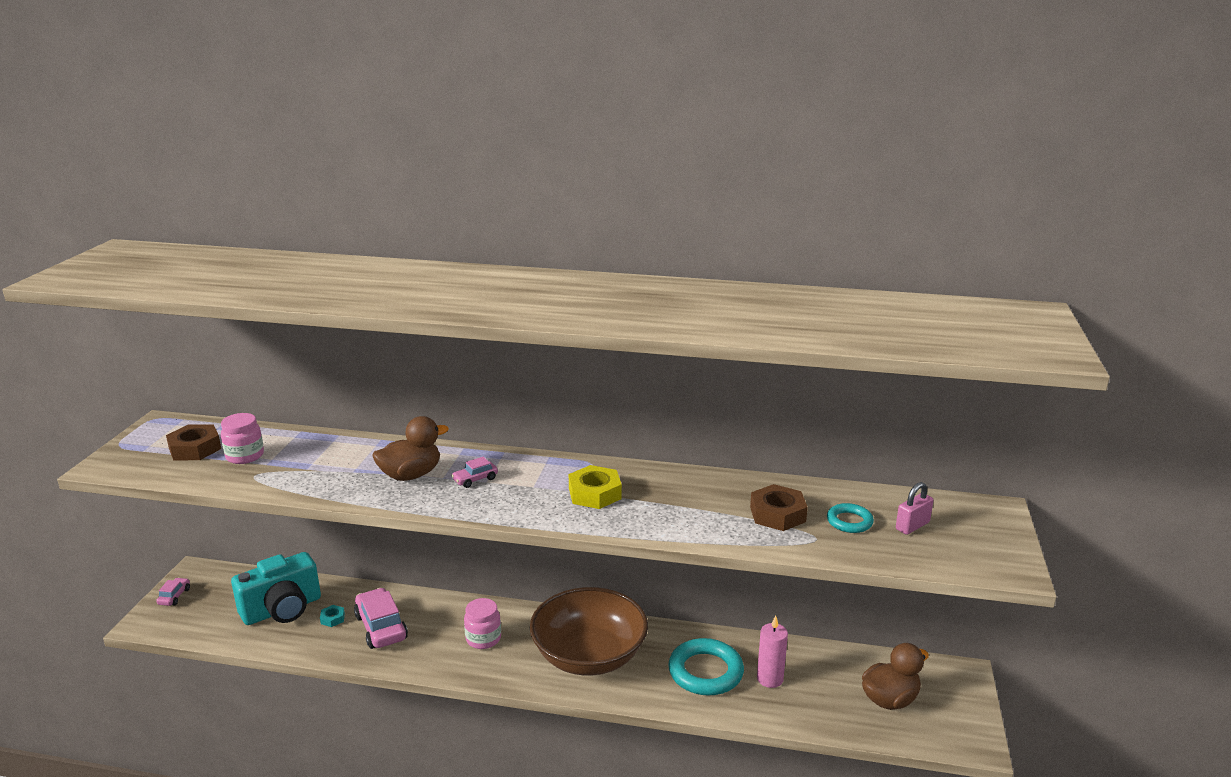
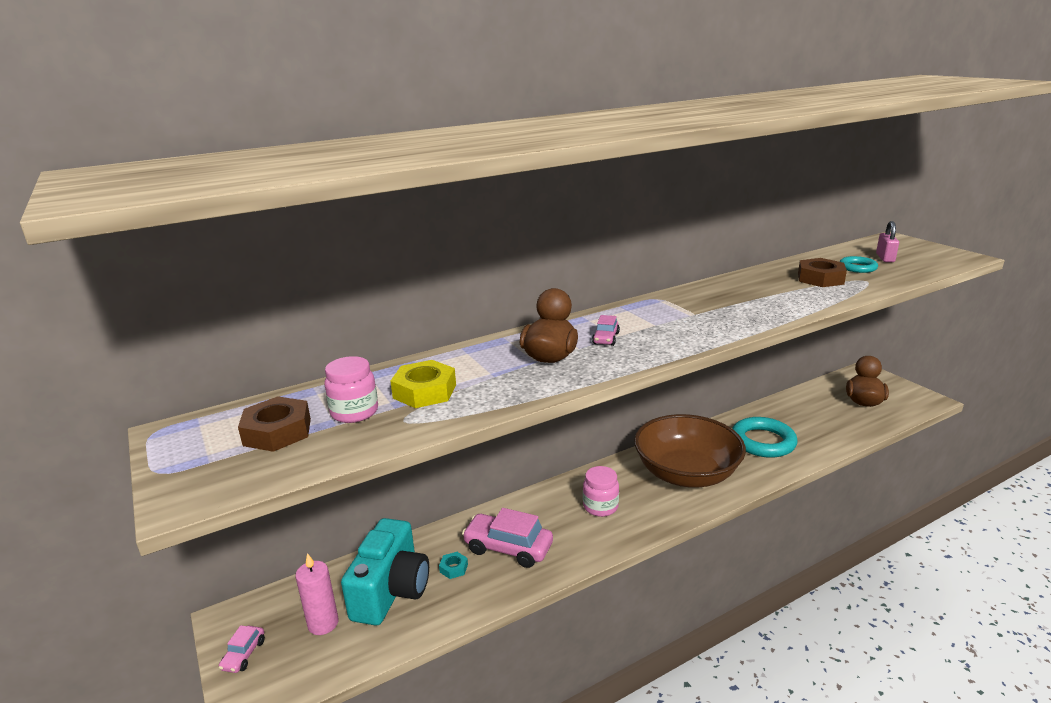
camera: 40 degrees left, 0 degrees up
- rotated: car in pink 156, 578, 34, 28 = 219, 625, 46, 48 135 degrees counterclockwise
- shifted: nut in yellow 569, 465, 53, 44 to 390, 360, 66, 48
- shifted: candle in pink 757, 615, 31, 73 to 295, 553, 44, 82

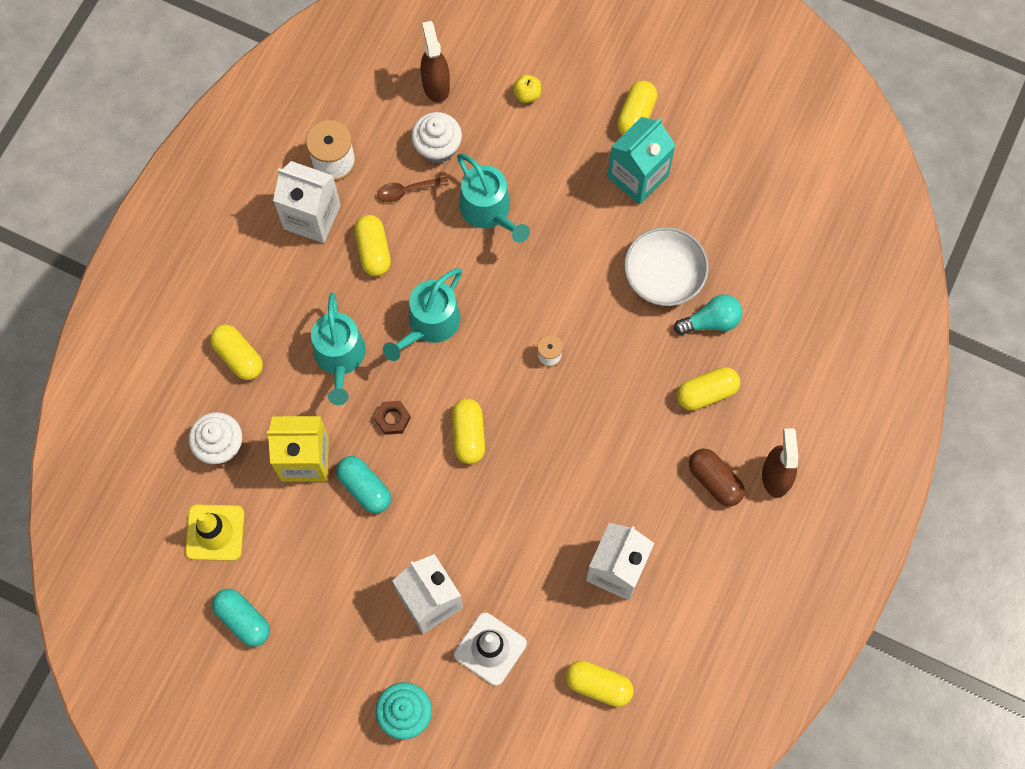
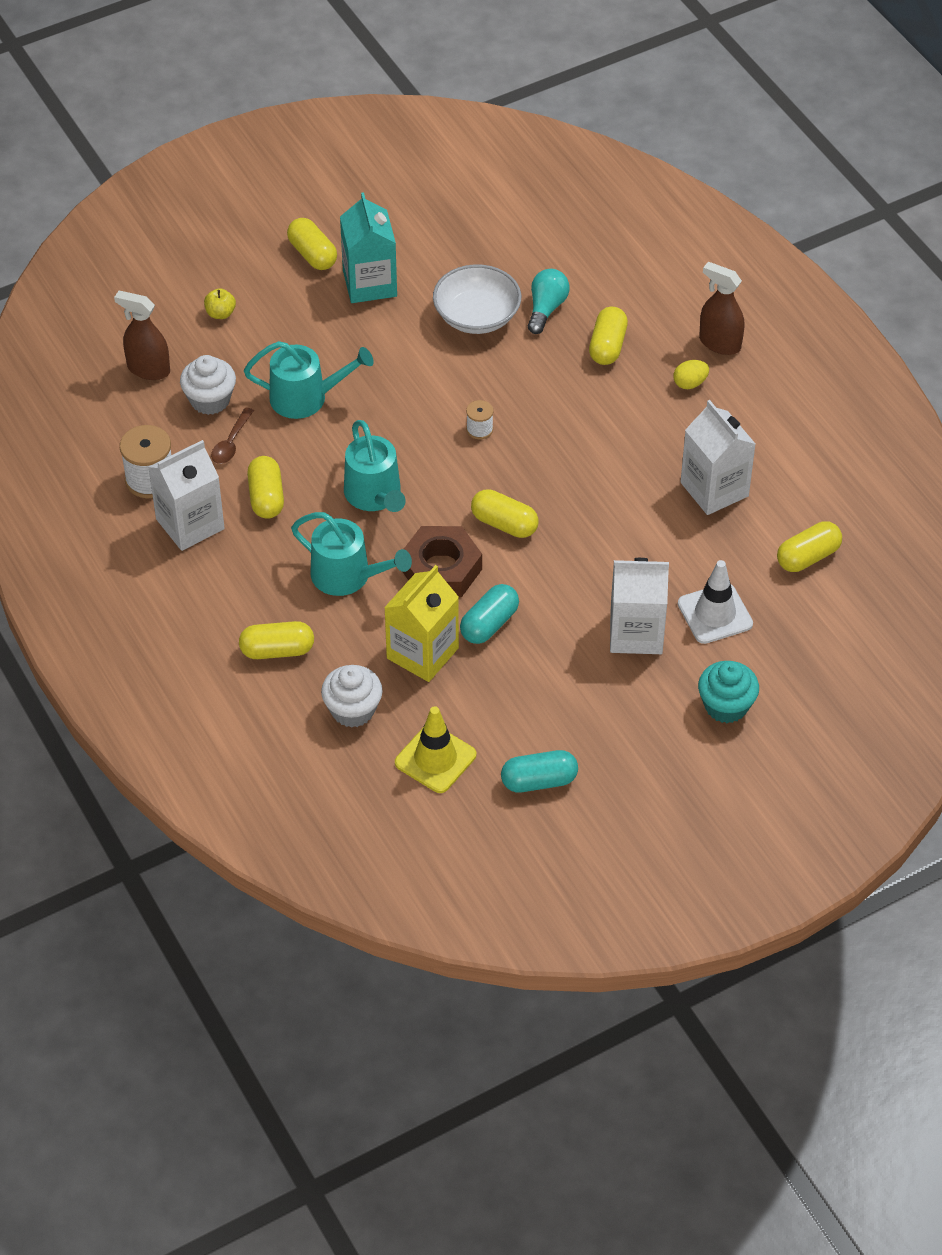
camera: 55 degrees left, 20 degrees down
- rotated: capsule in turquoise 336, 456, 55, 57 = 460, 584, 59, 60 45 degrees counterclockwise
- rotated: capsule in yellow 354, 215, 37, 61 = 247, 456, 37, 63 60 degrees clockwise
- scaled: nut in brown 374, 401, 37, 34 = 403, 526, 79, 72 x2.06
- swapped: capsule in brown 689, 449, 56, 57 to egg in yellow 674, 360, 35, 29

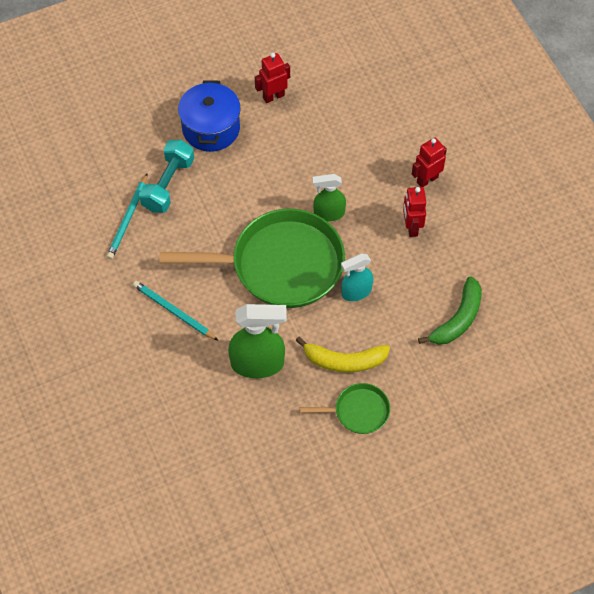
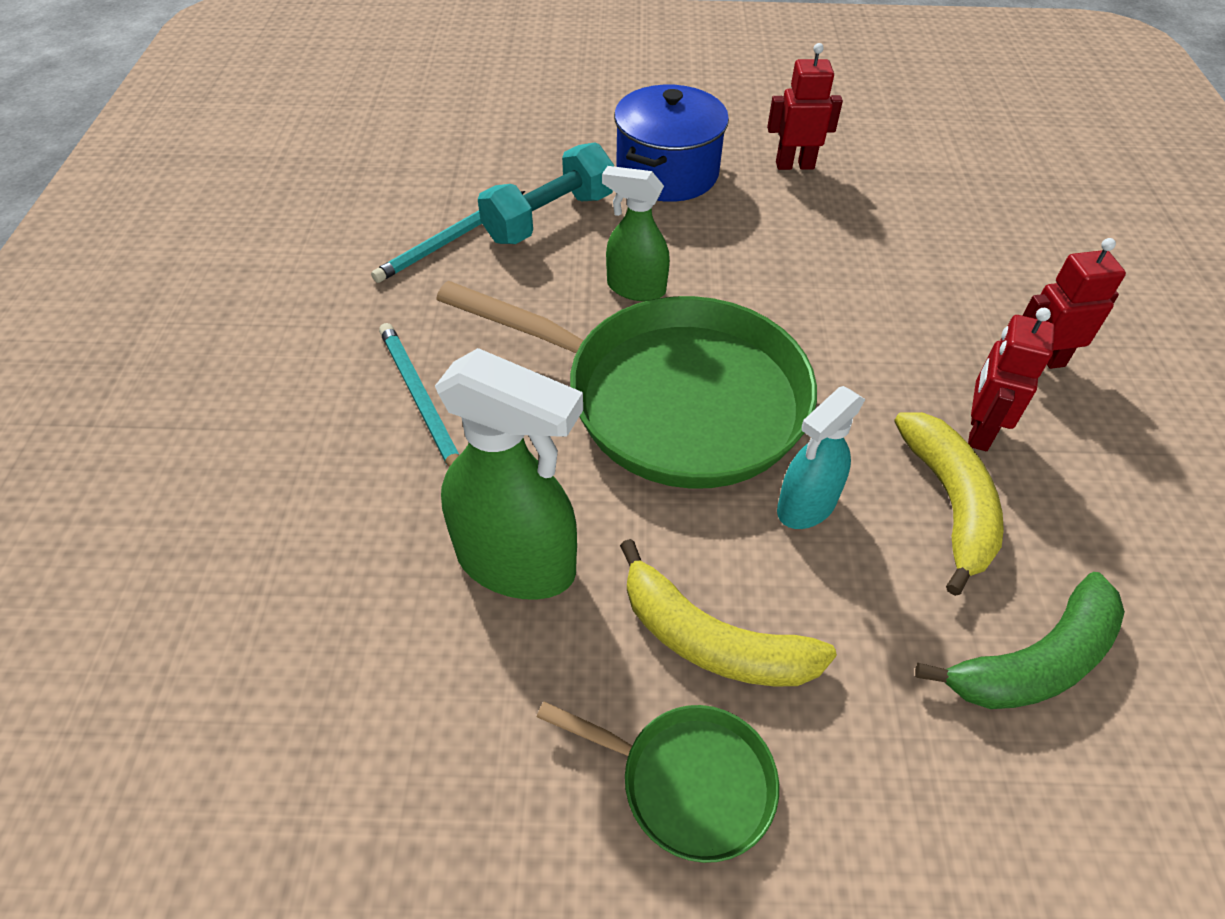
camera: 25 degrees right, 10 degrees down
- shifted: spray bottle in green 312, 174, 34, 47 to 602, 166, 68, 135
- rotated: spray bottle in turquoise 341, 253, 32, 48 = 777, 386, 88, 143 45 degrees counterclockwise
- new: banana in yellow 894, 412, 110, 184

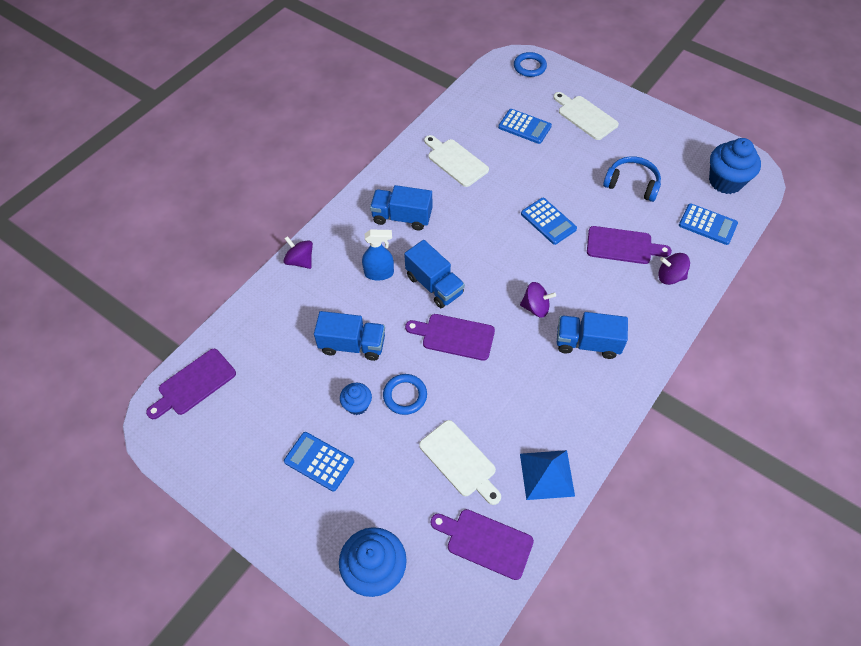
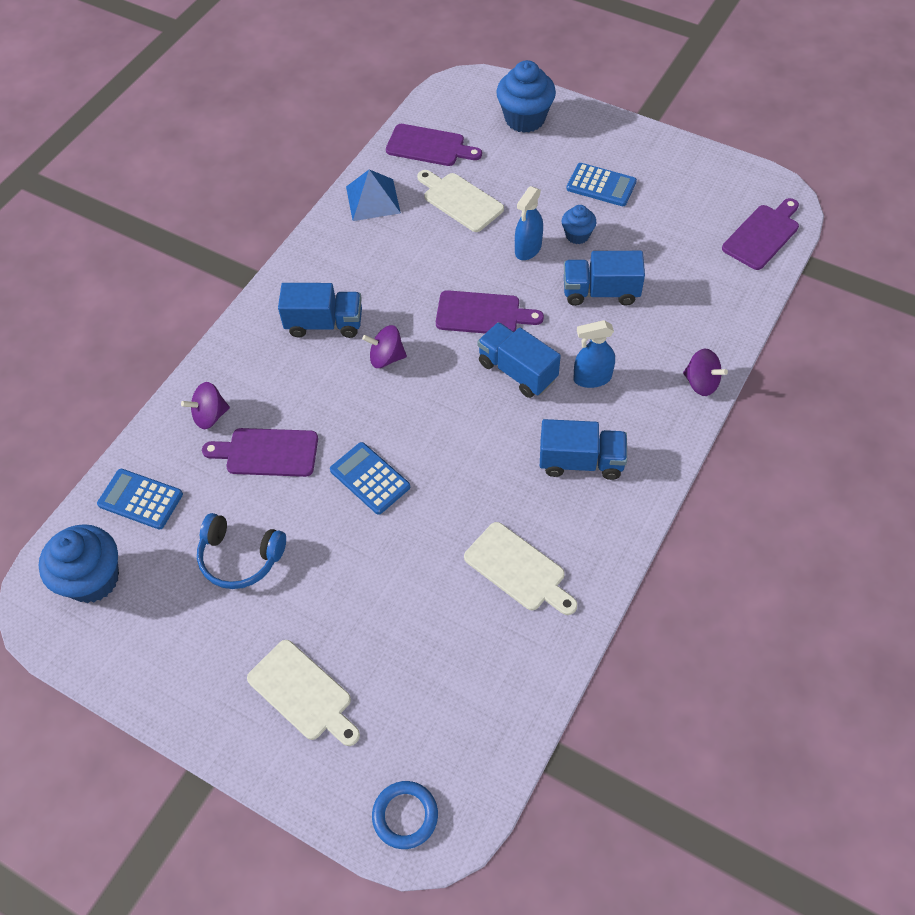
camera: 175 degrees right, 0 degrees up
- swapped: ring in blue 383, 374, 44, 41 to spray bottle in blue 515, 186, 28, 74
- gone: calculator in blue 498, 109, 54, 35
- rotated: spinning top in purple 658, 253, 32, 32 = 181, 382, 49, 47 150 degrees clockwise

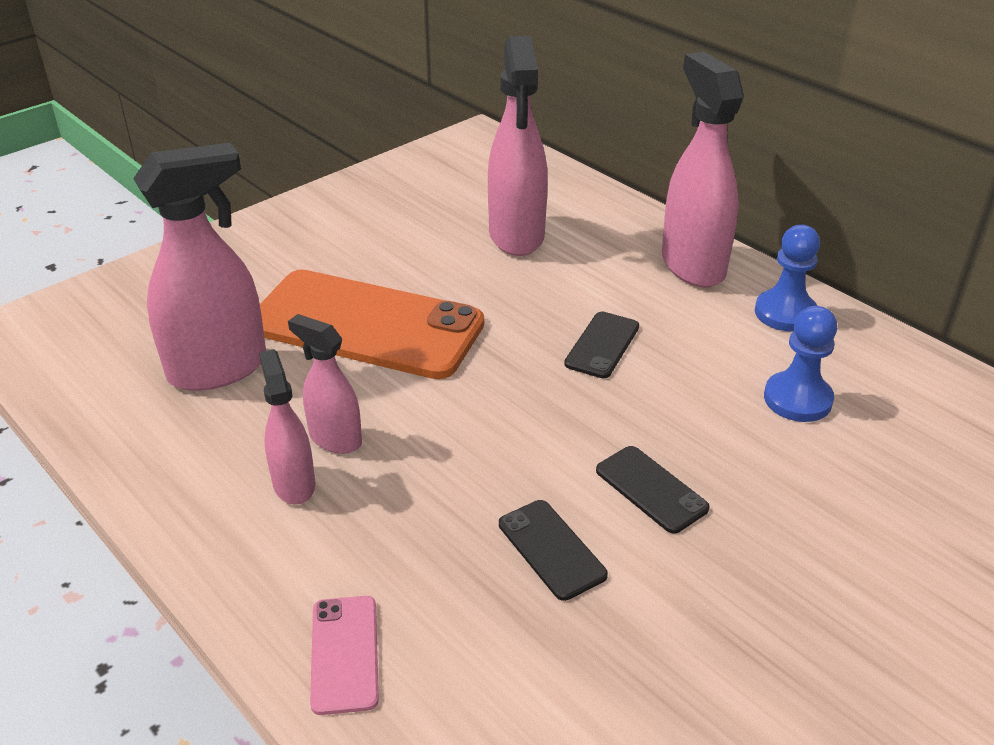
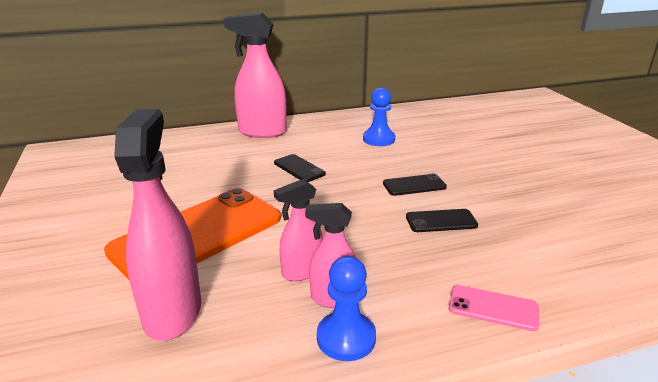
camera: 65 degrees left, 10 degrees down
- gone: spray bottle in pink 488, 36, 60, 220
- shifted: pawn in blue 755, 225, 65, 107 to 317, 256, 59, 105

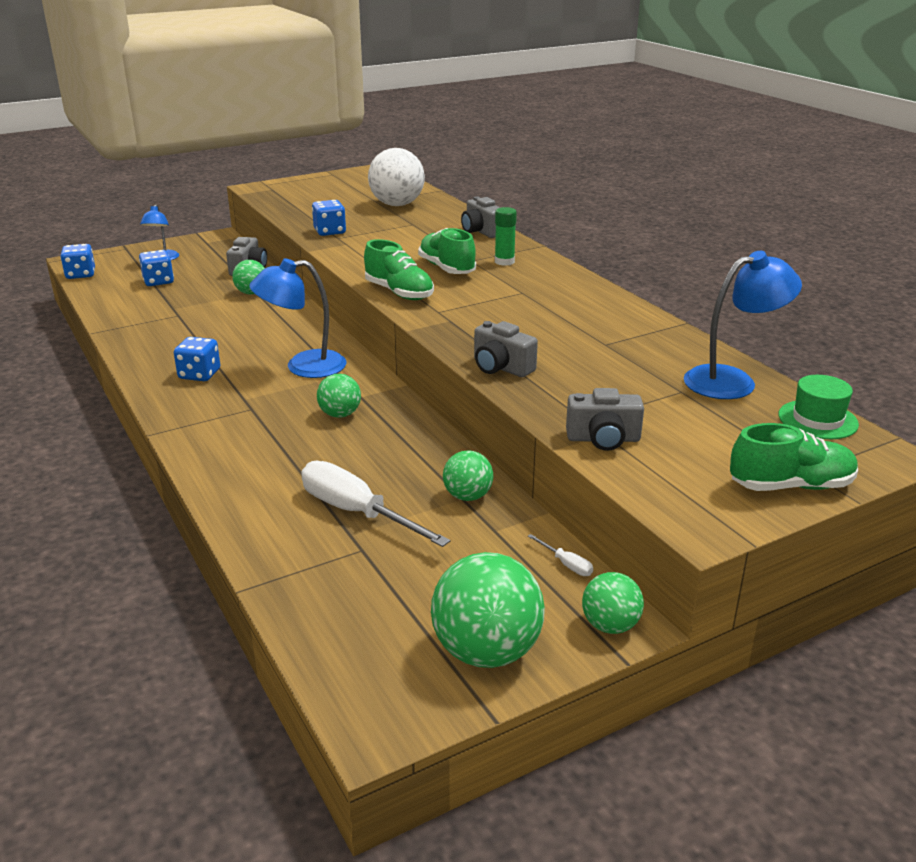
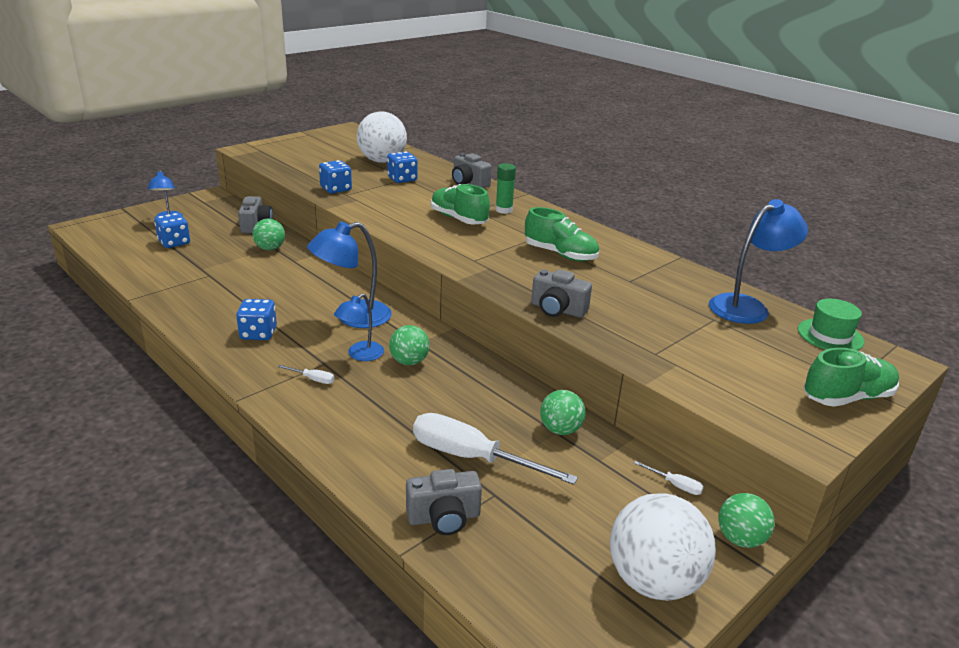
camera: 15 degrees left, 0 degrees up
- shifted: dice in blue 60, 244, 35, 35 to 387, 151, 31, 32
- shifted: shoe in green 364, 239, 70, 61 to 525, 207, 74, 54
- repainted: ball in green 431, 552, 114, 116 to ball in white 610, 493, 106, 108
- shifted: camera in grey 566, 388, 78, 63 to 406, 469, 76, 66
- new: screwdriver in white 278, 365, 57, 19
- new: lamp in blue 334, 293, 50, 68

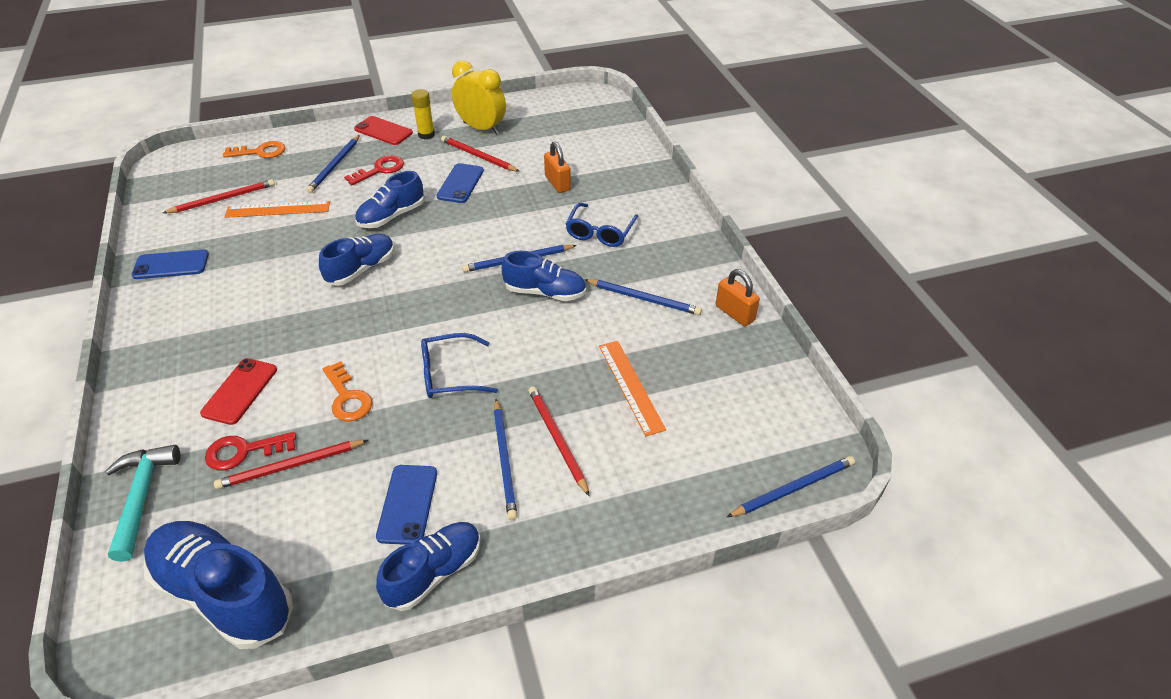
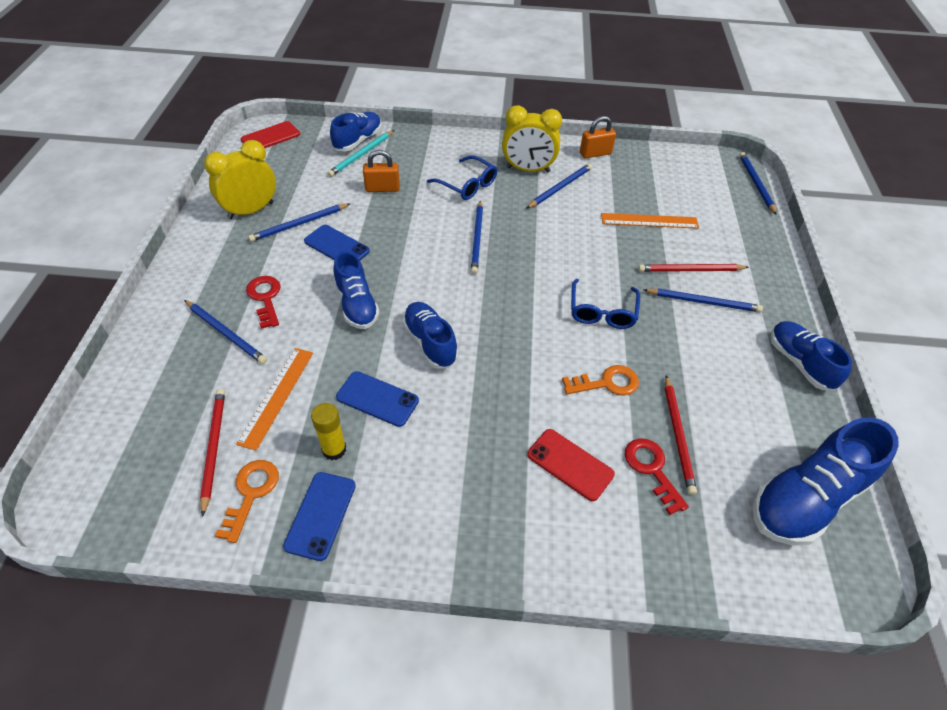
camera: 70 degrees left, 5 degrees up
- gone: hammer in turquoise 105, 445, 75, 117
- rotated: key in red 205, 432, 91, 38 = 625, 438, 64, 77 150 degrees clockwise
- shifted: key in orange 223, 141, 62, 17 to 215, 460, 64, 83
- shifted: phone in red 354, 116, 59, 29 to 241, 121, 59, 27
- shifted: phone in blue 376, 465, 61, 80 to 336, 371, 83, 56
- shifted: glue stick in yellow 411, 89, 24, 51 to 311, 403, 35, 57
- repainted: pencil in red 441, 136, 79, 36 to pencil in blue 248, 203, 102, 39
- shifted: shoe in blue 502, 251, 84, 50 to 330, 112, 52, 39
- new: pencil in turquoise 327, 130, 67, 47
- new: clock in yellow 502, 105, 60, 68

